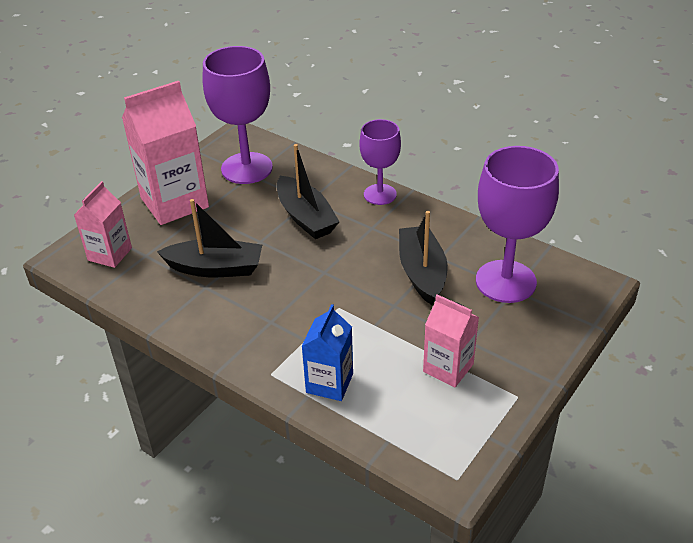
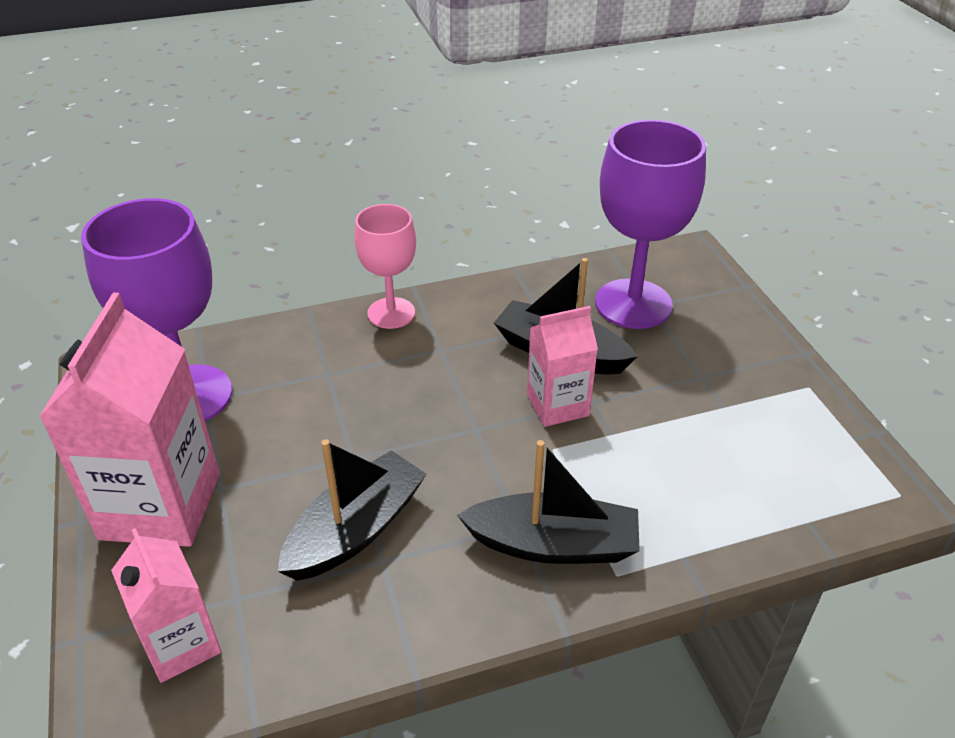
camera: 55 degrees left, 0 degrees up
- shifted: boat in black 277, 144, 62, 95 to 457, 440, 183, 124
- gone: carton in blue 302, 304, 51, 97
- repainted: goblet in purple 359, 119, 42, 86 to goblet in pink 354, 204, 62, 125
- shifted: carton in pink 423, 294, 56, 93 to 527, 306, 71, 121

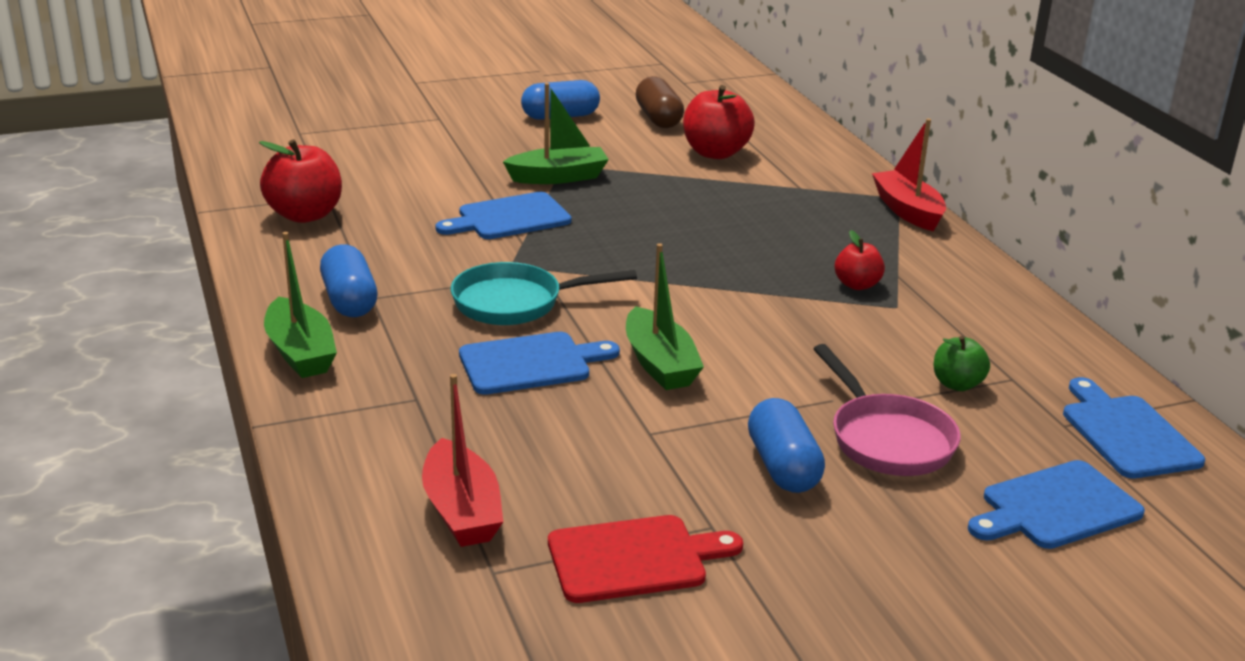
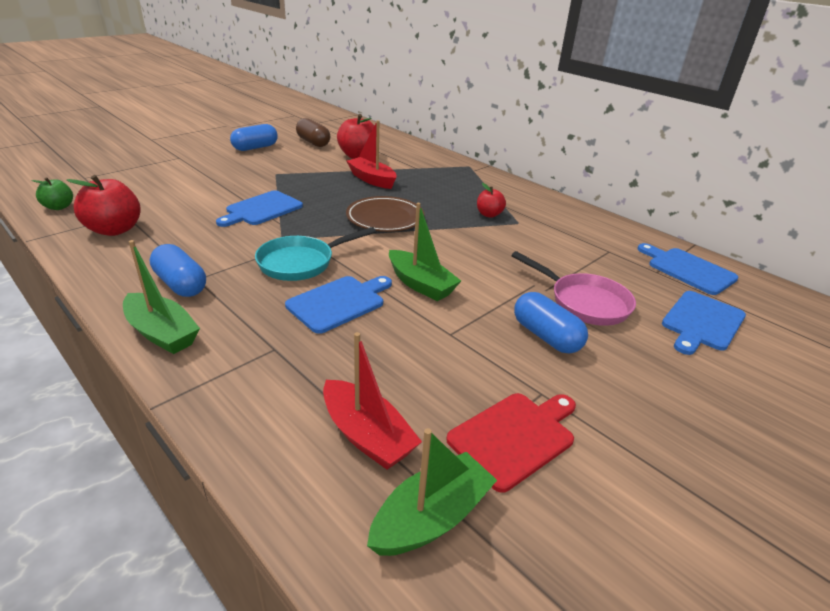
camera: 25 degrees left, 5 degrees up
- shifted: boat in green 503, 83, 106, 101 to 367, 428, 130, 128
- shifted: boat in red 872, 119, 74, 113 to 347, 120, 50, 69
- shifted: apple in green 934, 336, 56, 55 to 32, 177, 41, 33
- new: plate in brown 346, 196, 79, 36

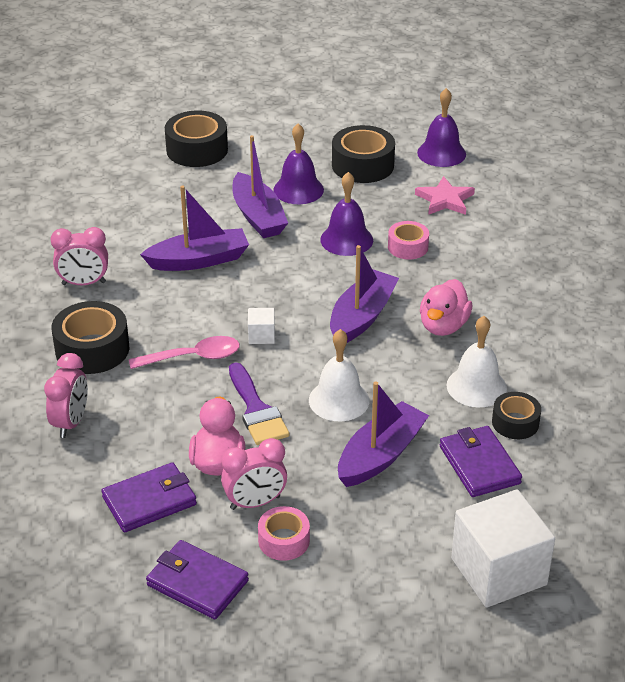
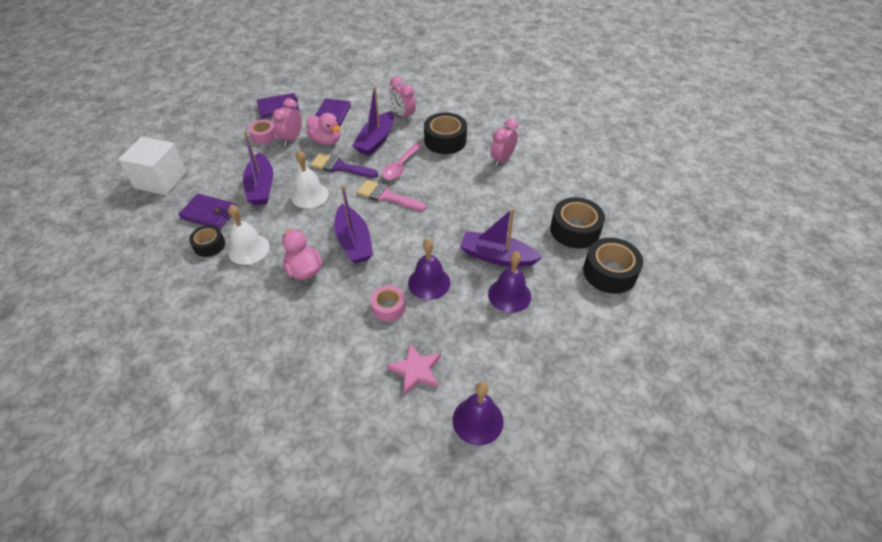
camera: 130 degrees right, 10 degrees up
- shifted: boat in purple 140, 185, 109, 86 to 352, 86, 42, 70
- swapped: cube in white 248, 308, 27, 36 to brush in pink 357, 180, 69, 31
- shifted: tape in black 332, 125, 63, 58 to 550, 197, 55, 52

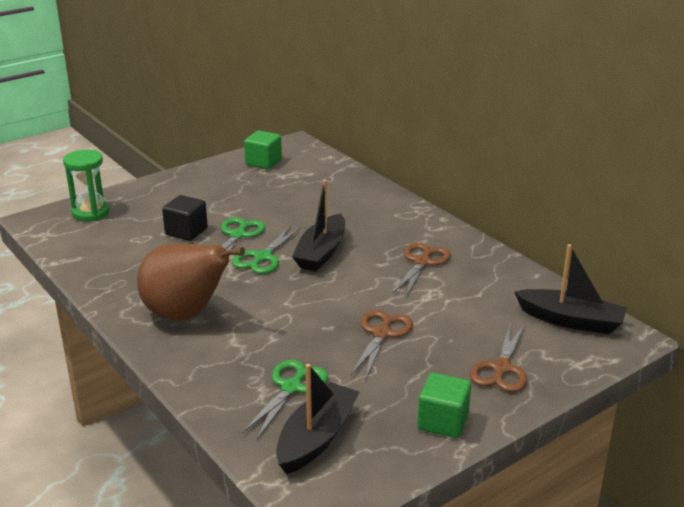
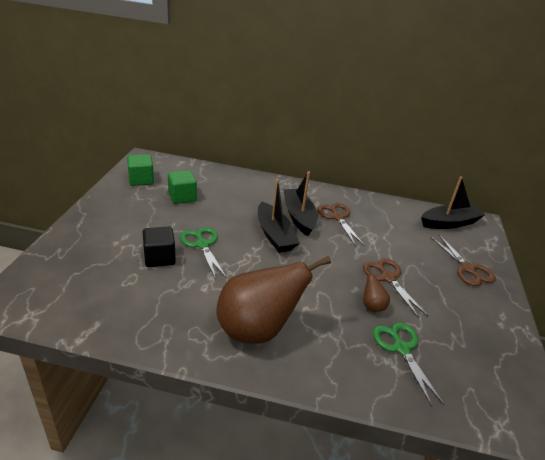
camera: 45 degrees left, 5 degrees up
- gone: hourglass in green 63, 150, 47, 71
- gone: scissors in green 232, 225, 69, 49
- shifted: boat in black 276, 364, 84, 110 to 283, 171, 34, 65
- shifted: cube in green 417, 373, 54, 65 to 168, 170, 29, 34
- new: pear in brown 363, 267, 27, 45

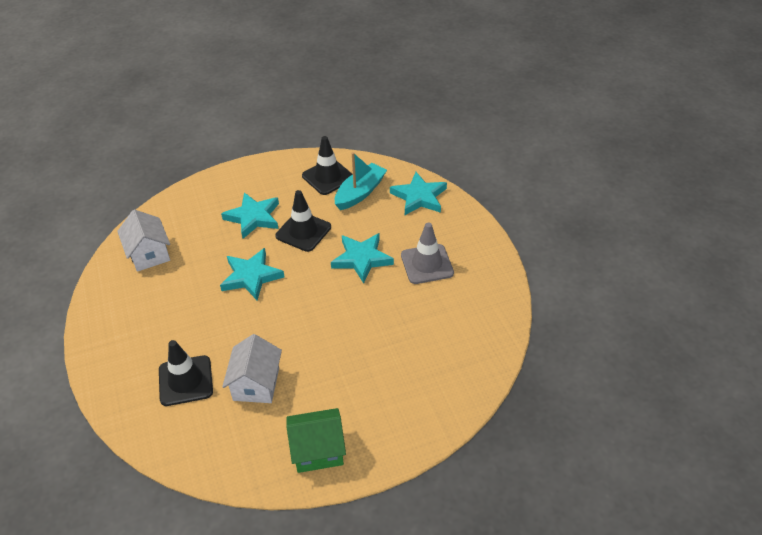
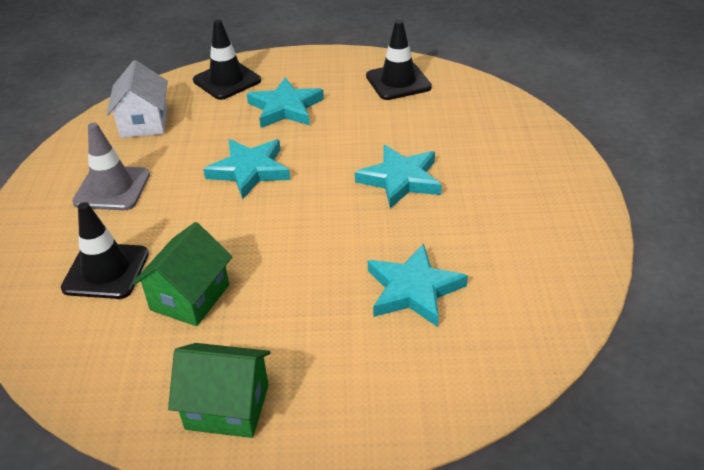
camera: 20 degrees right, 5 degrees down
- repainted: house in white 222, 334, 60, 69 to house in green 132, 222, 100, 104
- shifted: traffic cone in black 275, 190, 56, 62 to 193, 20, 68, 80
- gone: boat in turquoise 335, 152, 52, 58
- shifted: star in turquoise 390, 172, 57, 43 to 368, 243, 100, 84
- shifted: traffic cone in grey 401, 222, 53, 62 to 72, 123, 78, 87

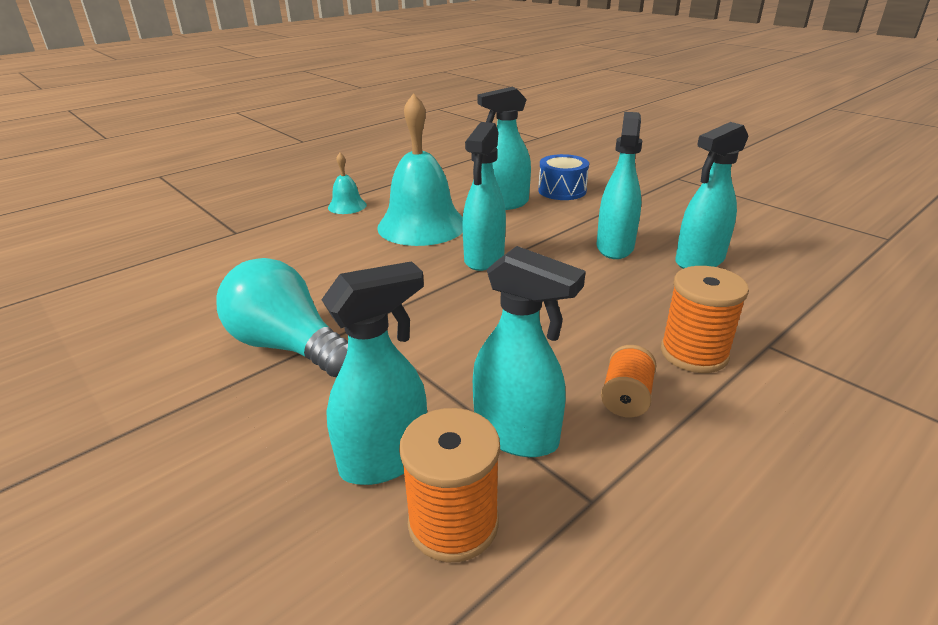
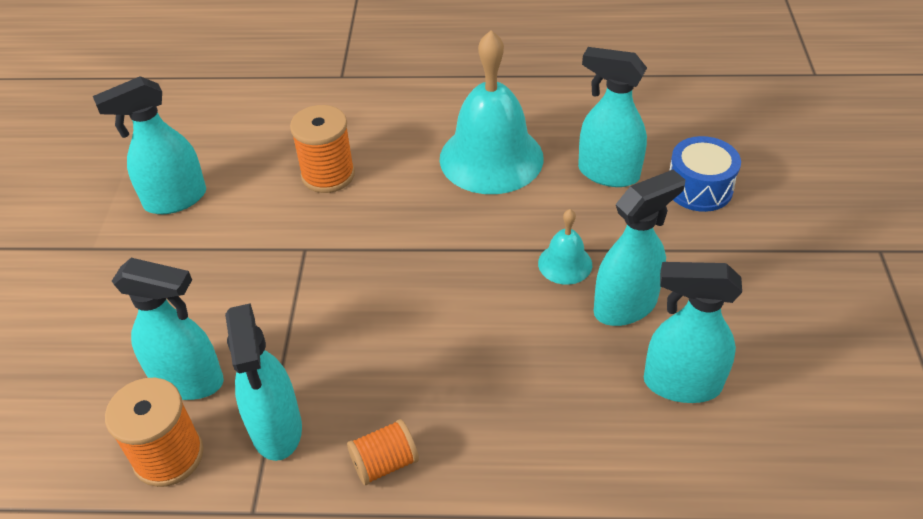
camera: 45 degrees right, 15 degrees up
- gone: light bulb in turquoise 216, 258, 132, 119
- shifted: bell in turquoise 328, 153, 39, 61 to 538, 209, 54, 76
- shifted: spray bottle in turquoise 462, 122, 44, 149 to 93, 76, 113, 138
- shifted: spool in orange 661, 266, 88, 107 to 290, 105, 65, 88

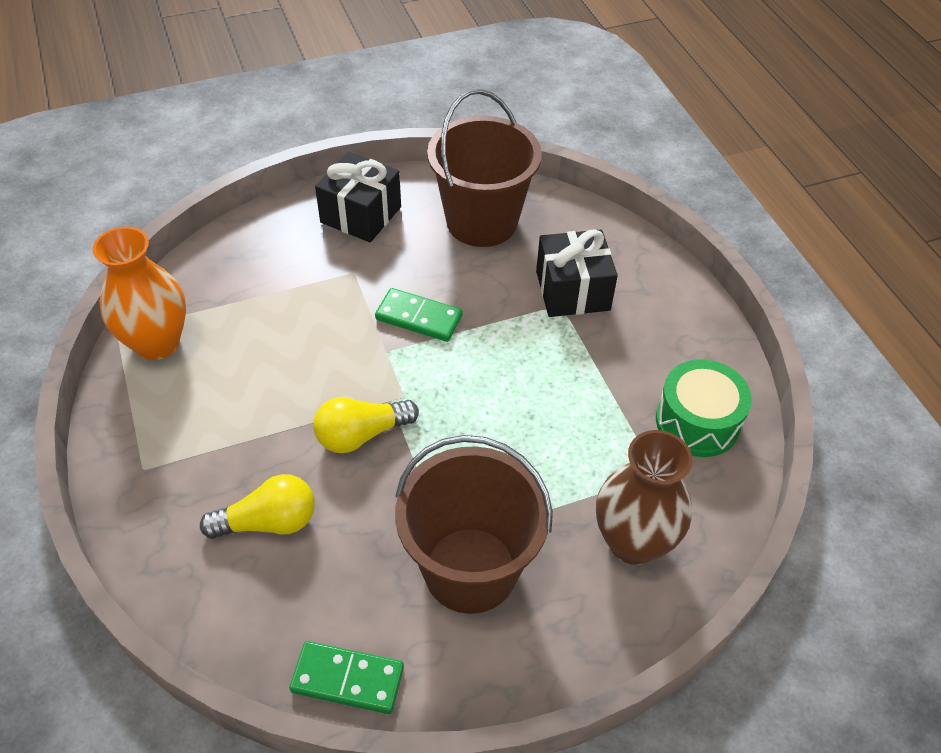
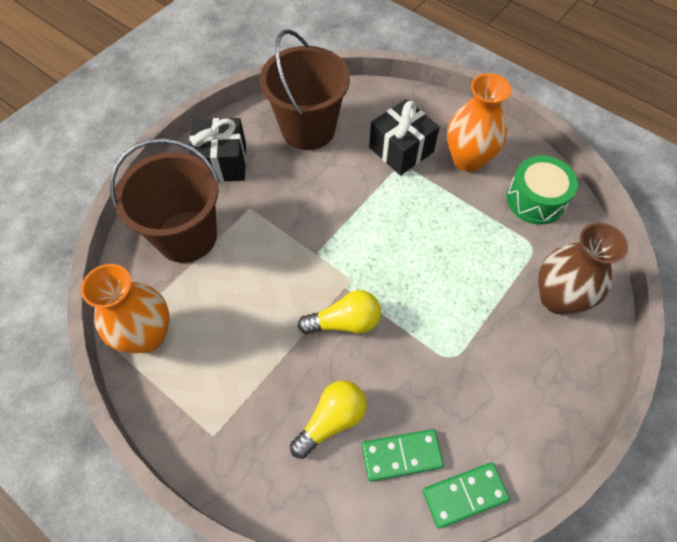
camera: 30 degrees left, 10 degrees up
- rotated: light bulb in yellow 313, 397, 106, 56 = 298, 290, 83, 45 135 degrees counterclockwise
- shifted: domino in green 375, 288, 88, 54 to 362, 429, 82, 53
- shifted: bucket in brown 395, 435, 158, 179 to 110, 138, 110, 125
- new: vase in orange 447, 73, 64, 99

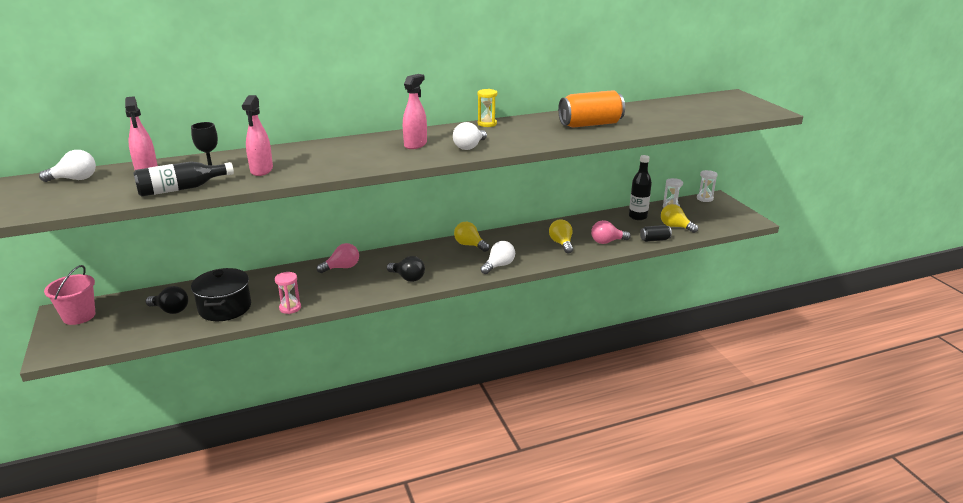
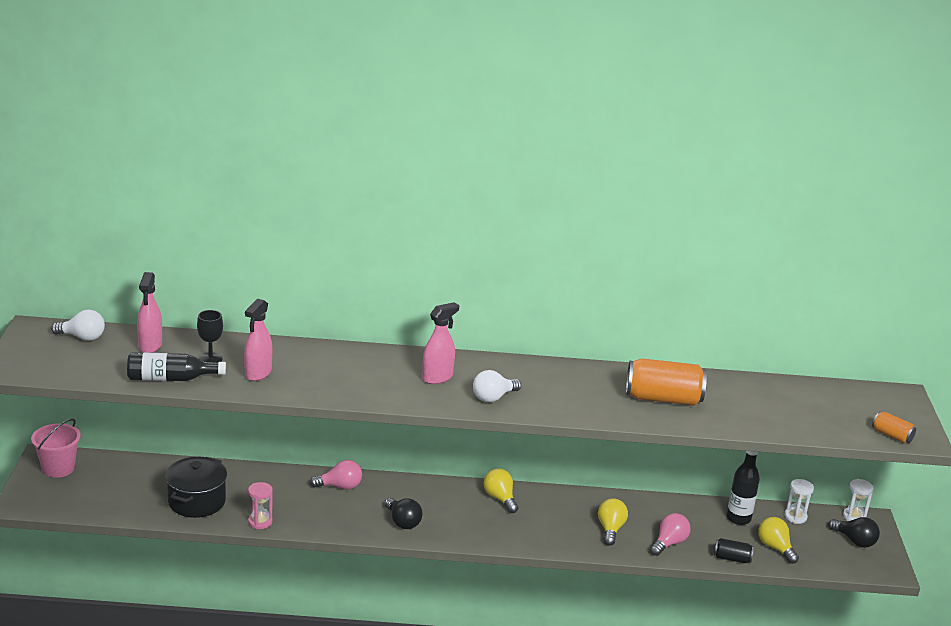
camera: 20 degrees right, 0 degrees up
- shifted: light bulb in black 146, 286, 42, 28 to 829, 517, 51, 31
- gone: hourglass in yellow 477, 89, 20, 38
- gone: light bulb in white 480, 241, 35, 33
- rotated: light bulb in pink 591, 220, 40, 24 = 650, 513, 41, 43 120 degrees clockwise
- new: can in orange 872, 411, 44, 32

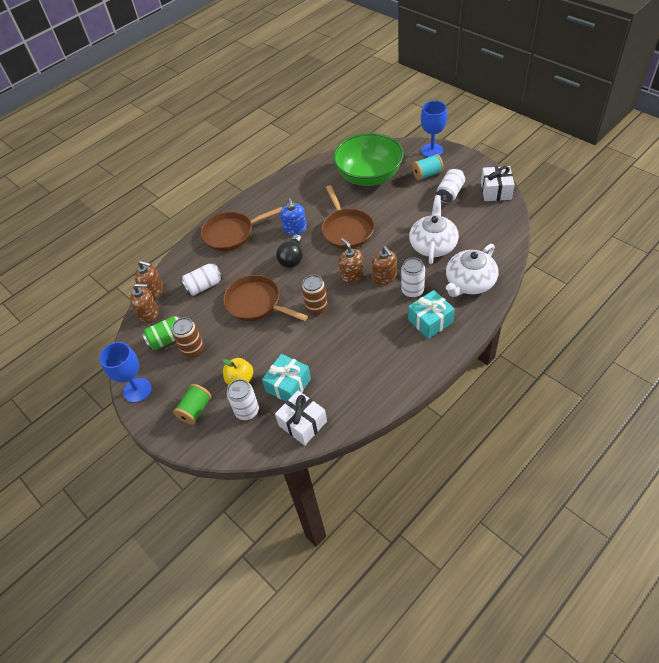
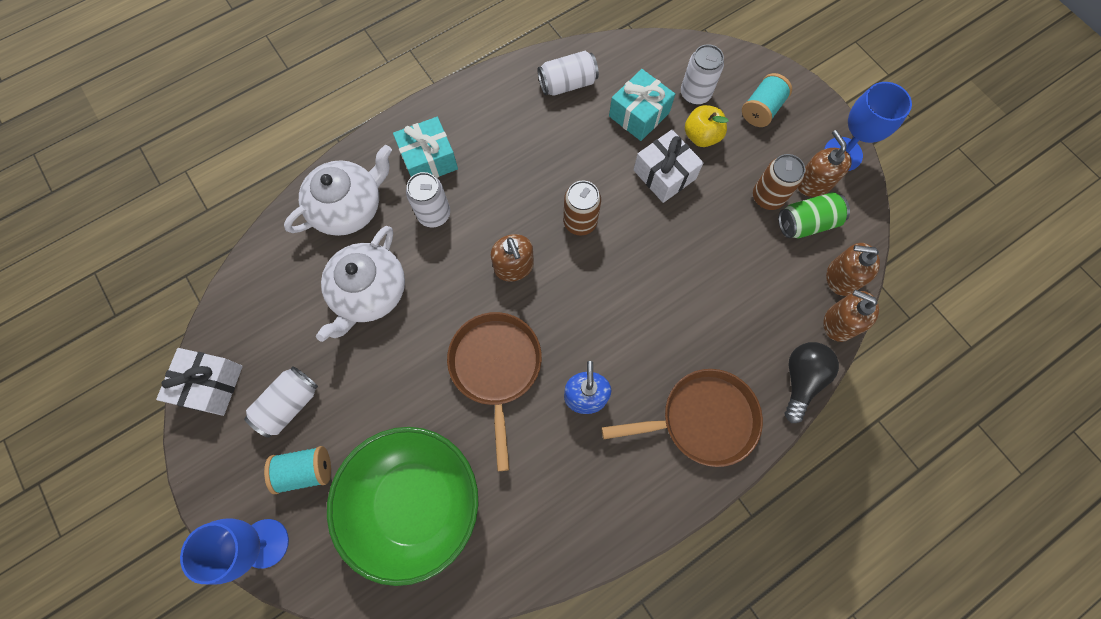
camera: 175 degrees left, 20 degrees up
- repainted: spool in green 173, 384, 39, 41 to spool in turquoise 742, 73, 50, 54
- shifted: can in white 180, 263, 43, 33 to 538, 51, 61, 45
- gone: pan in brown 223, 275, 85, 46
- shifted: gift in white 275, 390, 52, 55 to 634, 130, 70, 73
- shifted: light bulb in black 276, 234, 27, 34 to 785, 342, 54, 81
- shifted: soap dispenser in brown 372, 246, 25, 39 to 798, 130, 54, 67

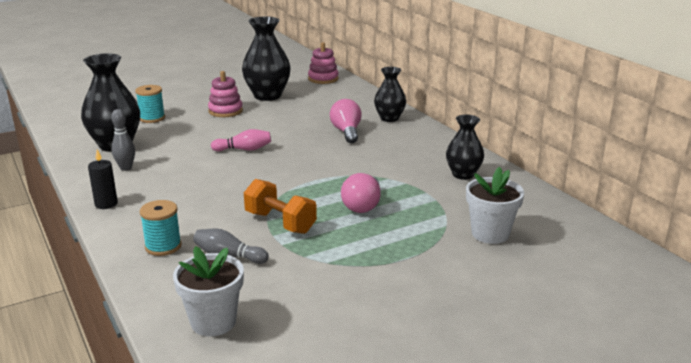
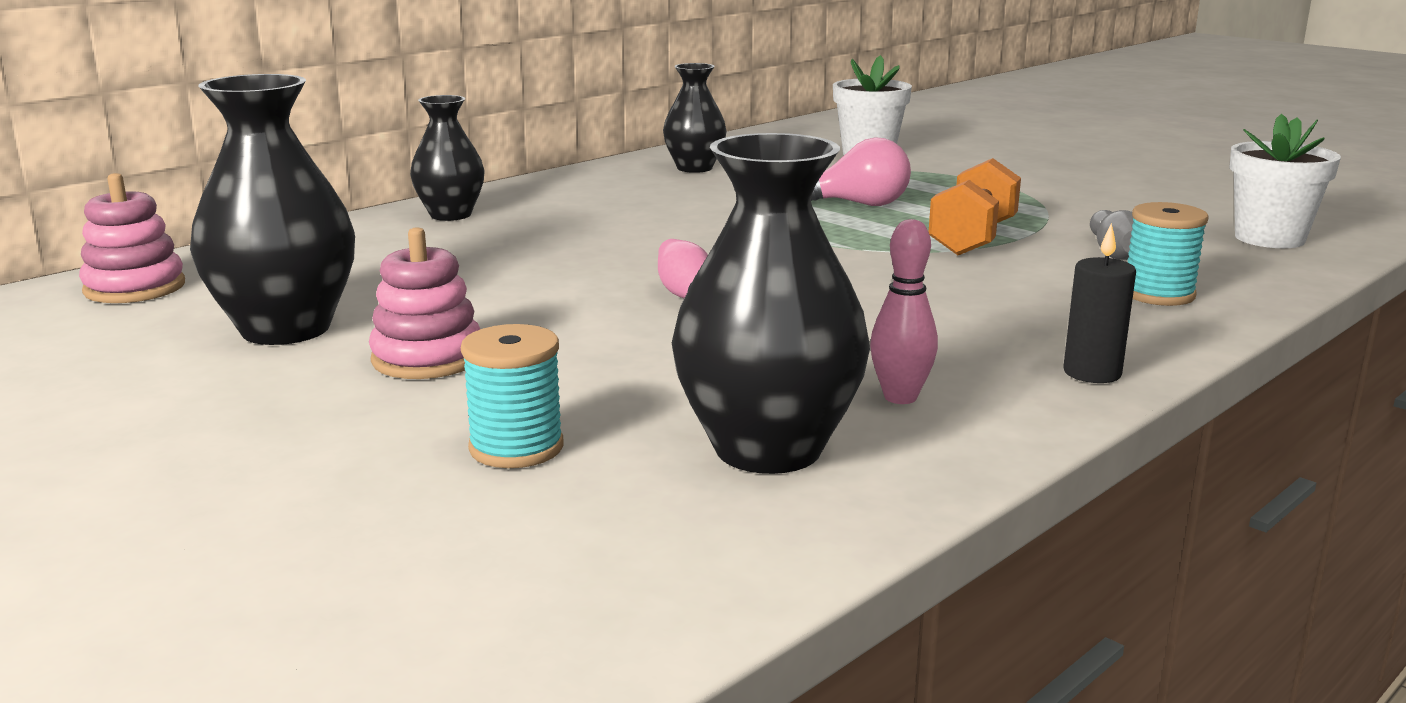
camera: 105 degrees left, 5 degrees down
- repainted: bowling pin in grey 111, 109, 24, 62 to bowling pin in pink 870, 219, 68, 185
- gone: light bulb in pink 330, 99, 32, 44

